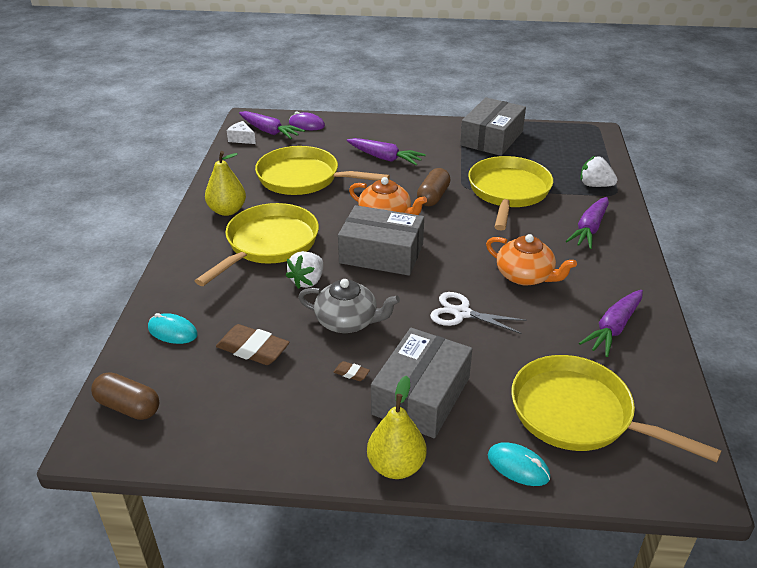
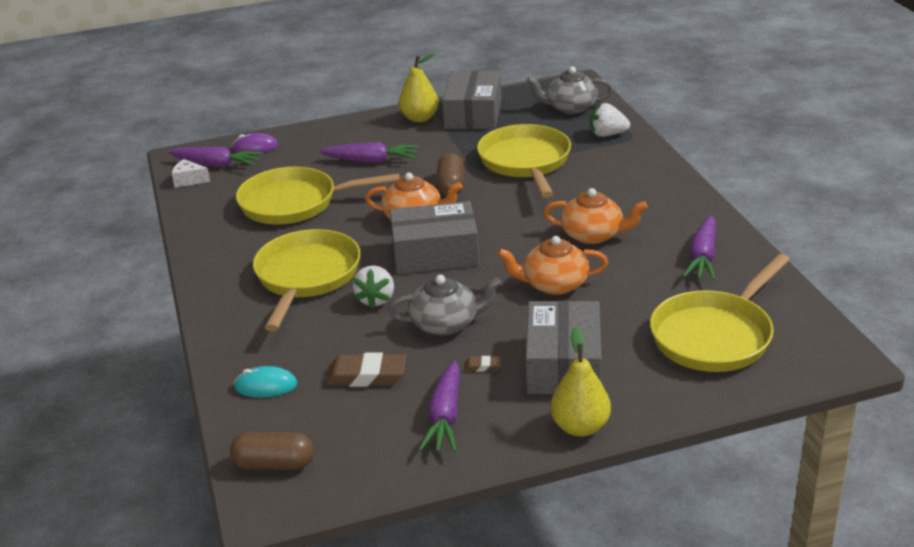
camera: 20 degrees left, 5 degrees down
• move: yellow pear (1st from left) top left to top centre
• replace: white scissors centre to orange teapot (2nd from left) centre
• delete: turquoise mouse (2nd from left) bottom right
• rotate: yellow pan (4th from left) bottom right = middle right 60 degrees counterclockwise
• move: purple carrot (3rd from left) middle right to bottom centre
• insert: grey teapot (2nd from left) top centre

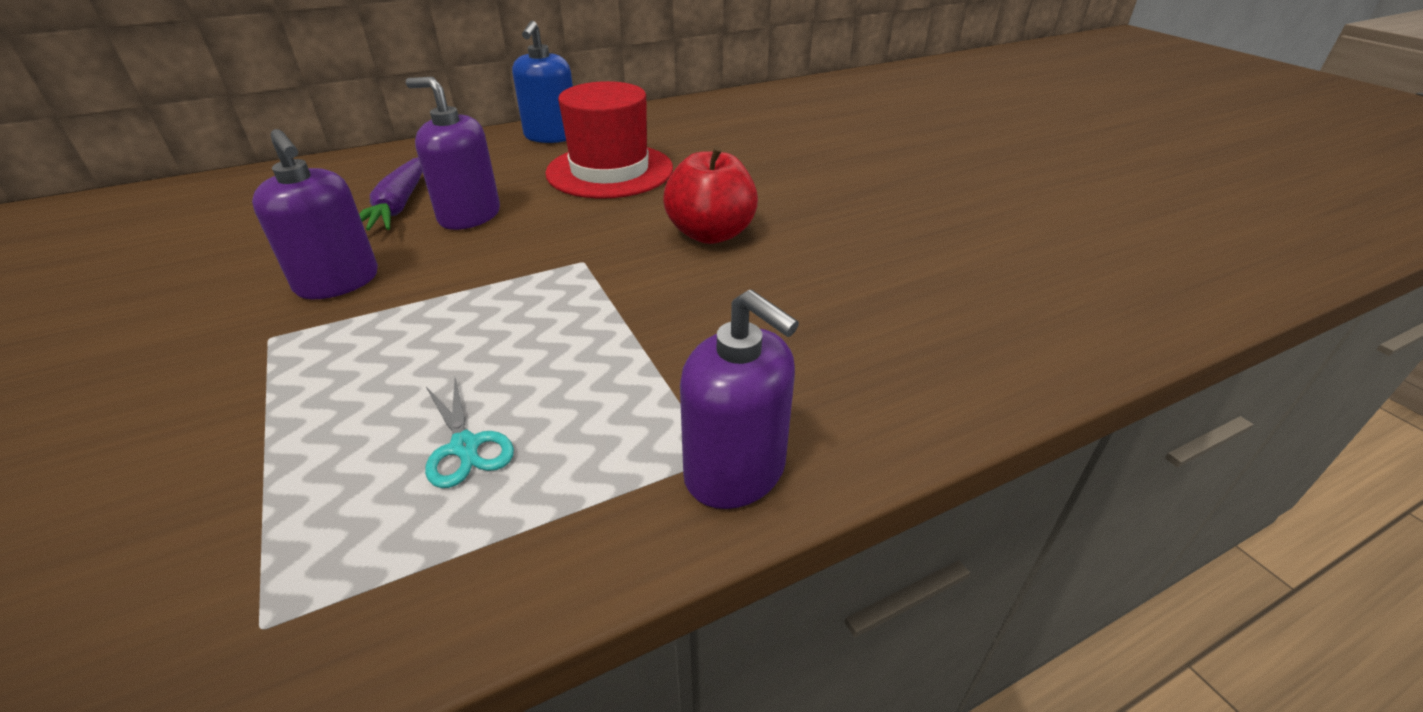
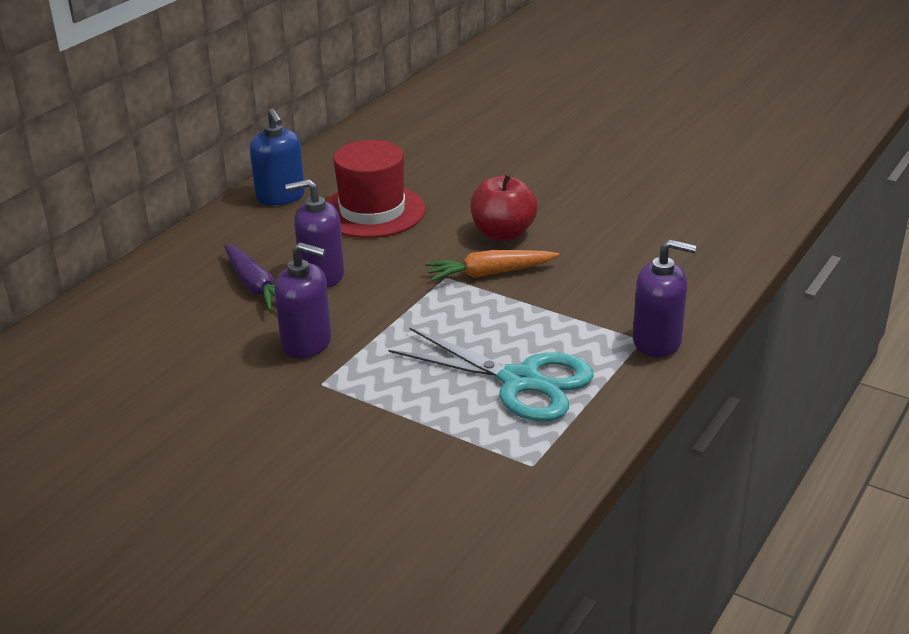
camera: 30 degrees left, 5 degrees down
• resize: turquoise scissors middle left = centre x2.25
• insert: orange carrot centre

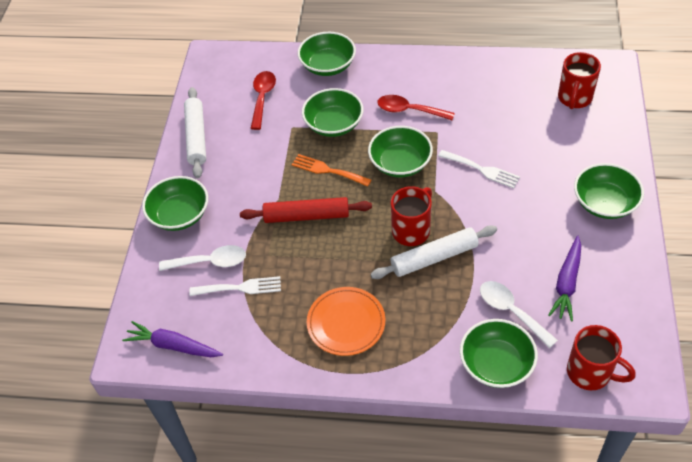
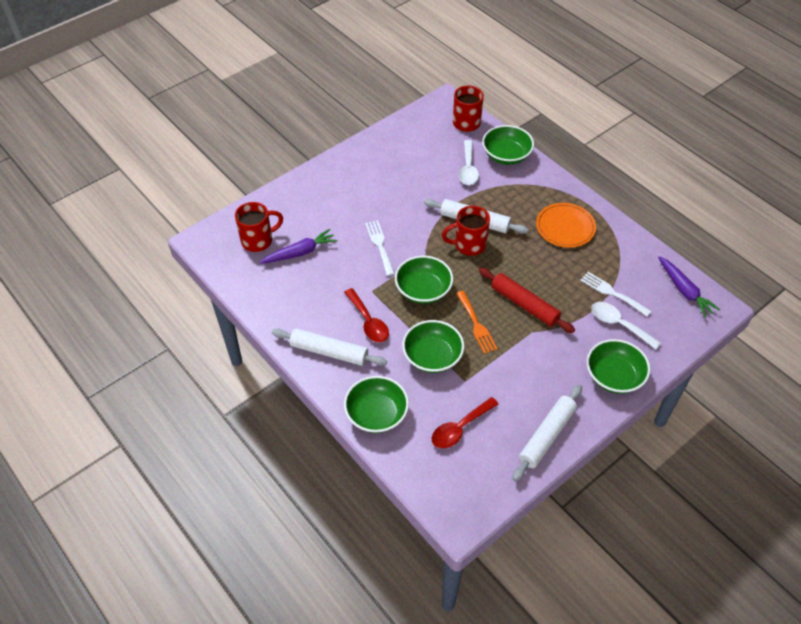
camera: 140 degrees left, 0 degrees up
• move: purple carrot (2nd from left in the first image) middle right to purple carrot (1st from left) centre
• delete: green bowl (6th from left) middle right
• insert: white rolling pin (1st from left) centre

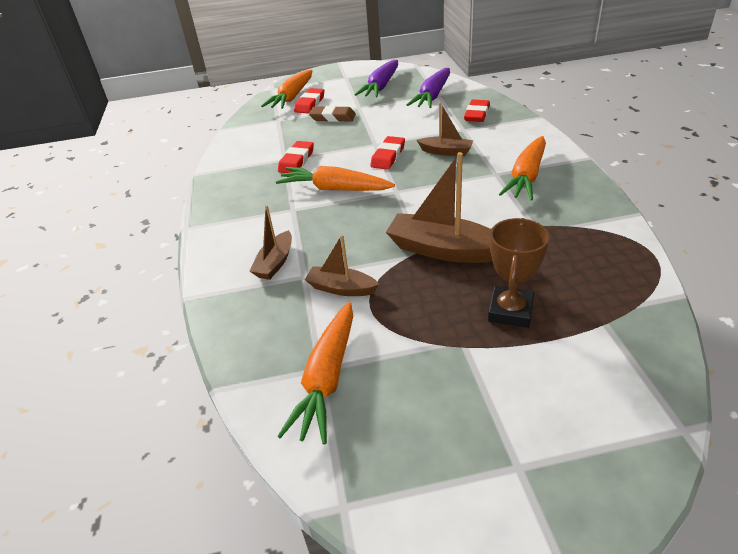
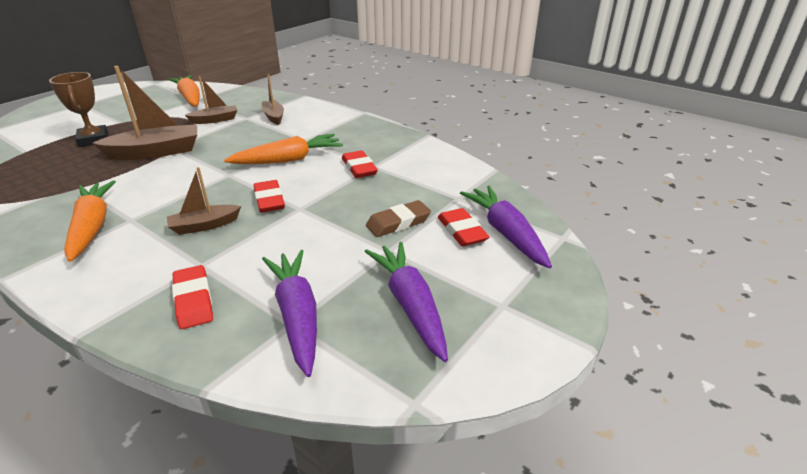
camera: 135 degrees right, 5 degrees down
• recolor: orange carrot (1st from left) top centre to purple carrot (3rd from left) centre

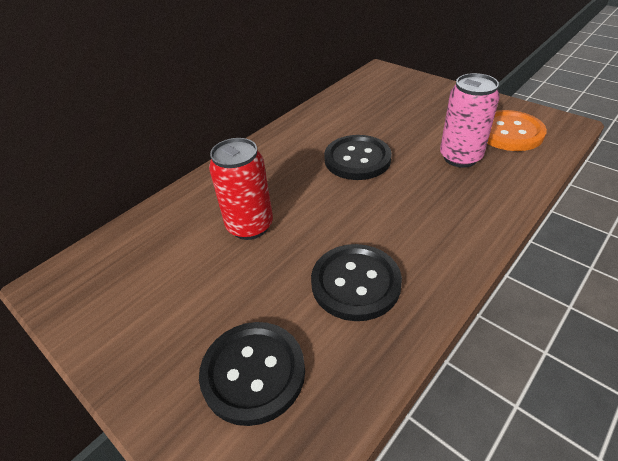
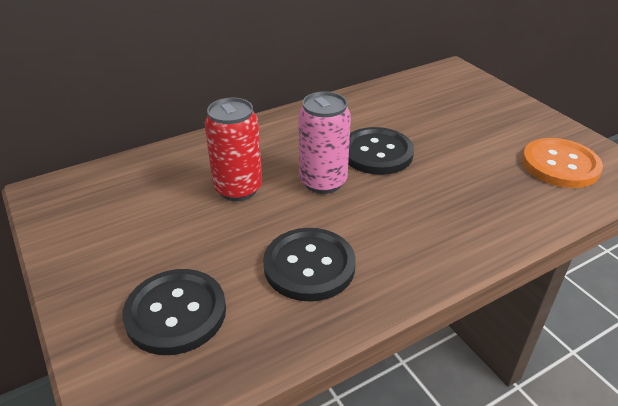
camera: 15 degrees right, 5 degrees down
• move: pink can top right to centre

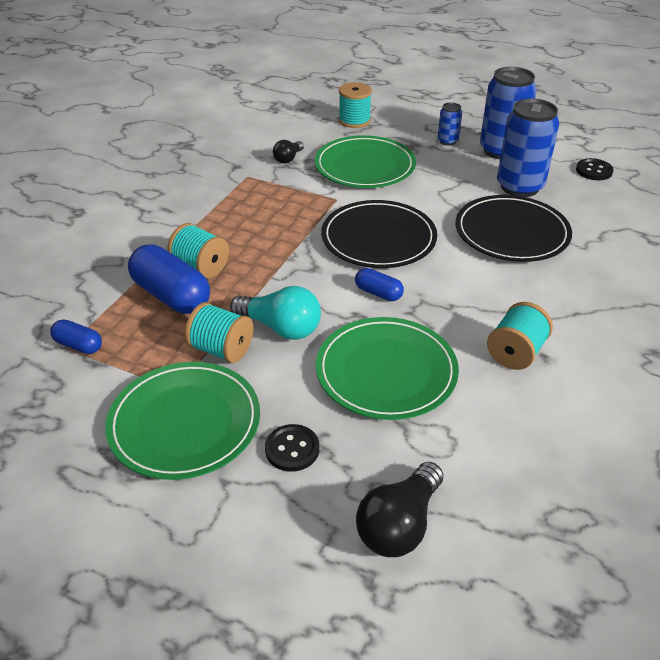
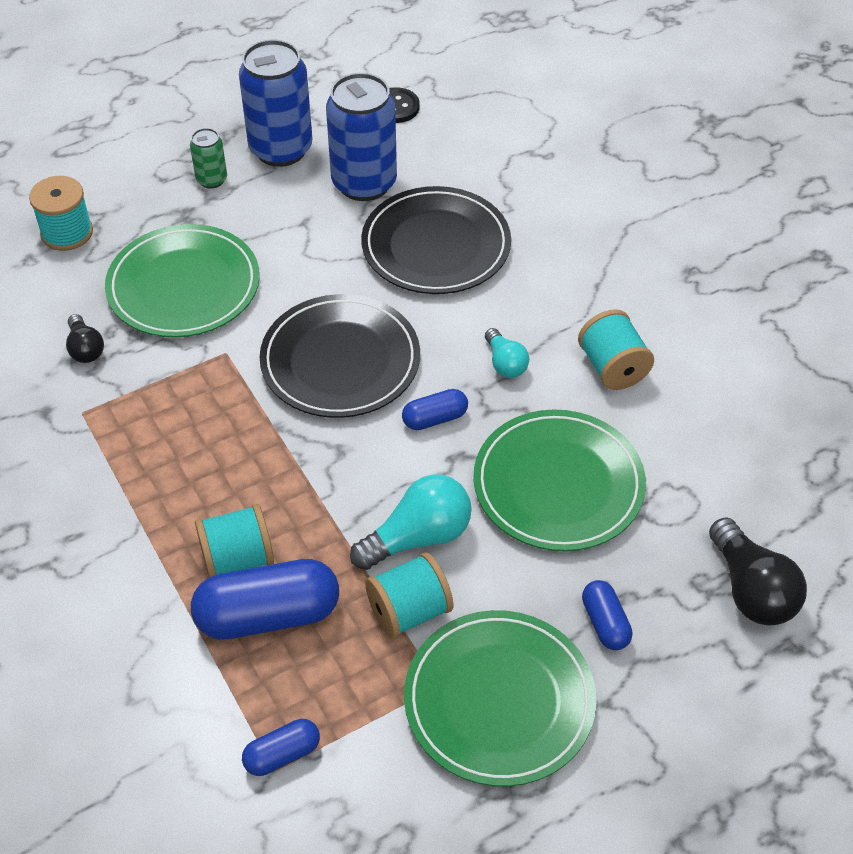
camera: 55 degrees left, 10 degrees up
• replace: black button (1st from left) bottom centre to blue capsule (4th from left) bottom right
• recolor: blue can (1st from left) top right to green can top left
• insert: turquoise light bulb (2nd from left) centre

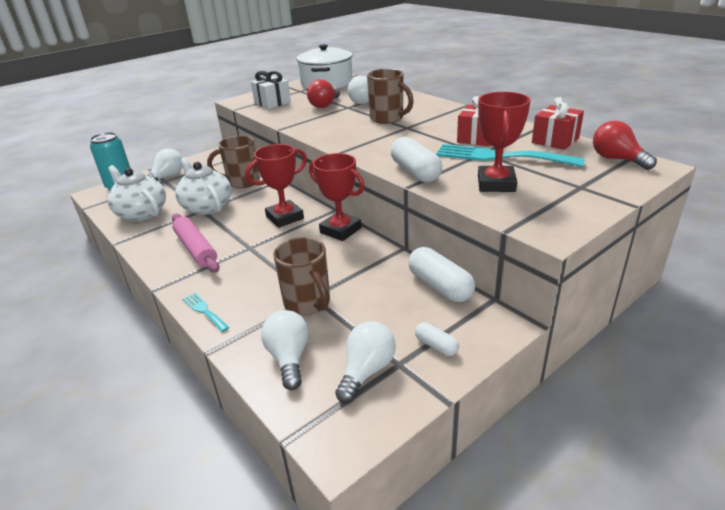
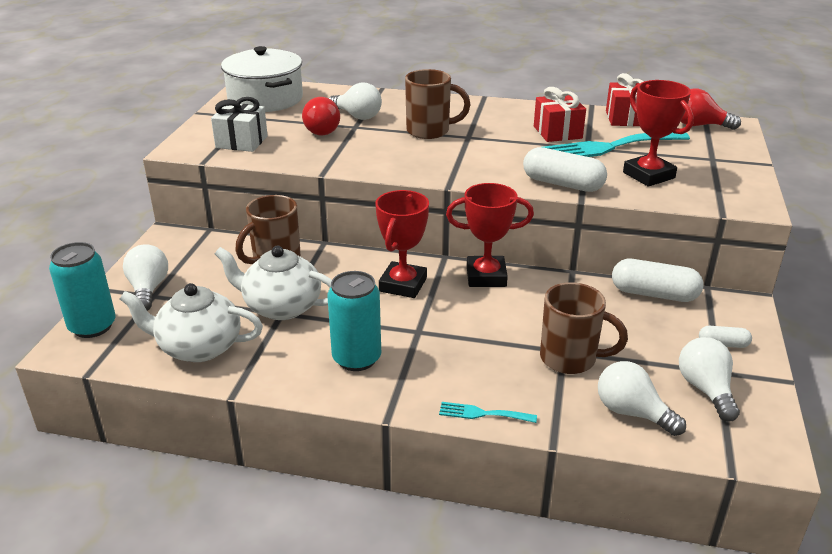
camera: 40 degrees left, 0 degrees up
• replace: pink rolling pin middle left to turquoise can (2nd from left) centre

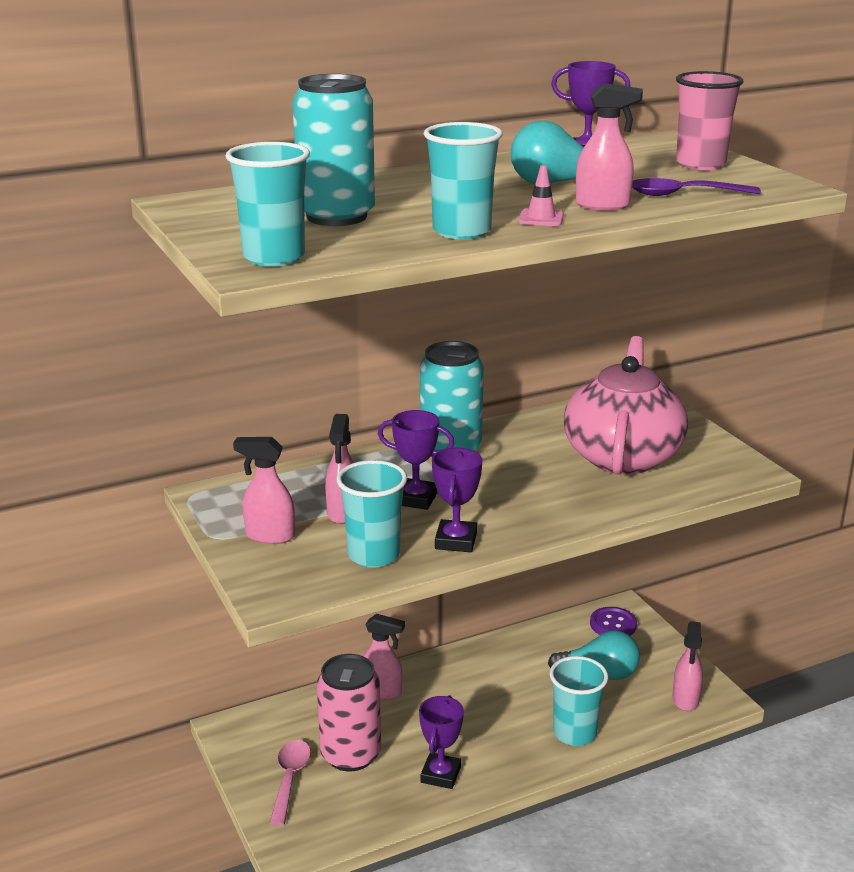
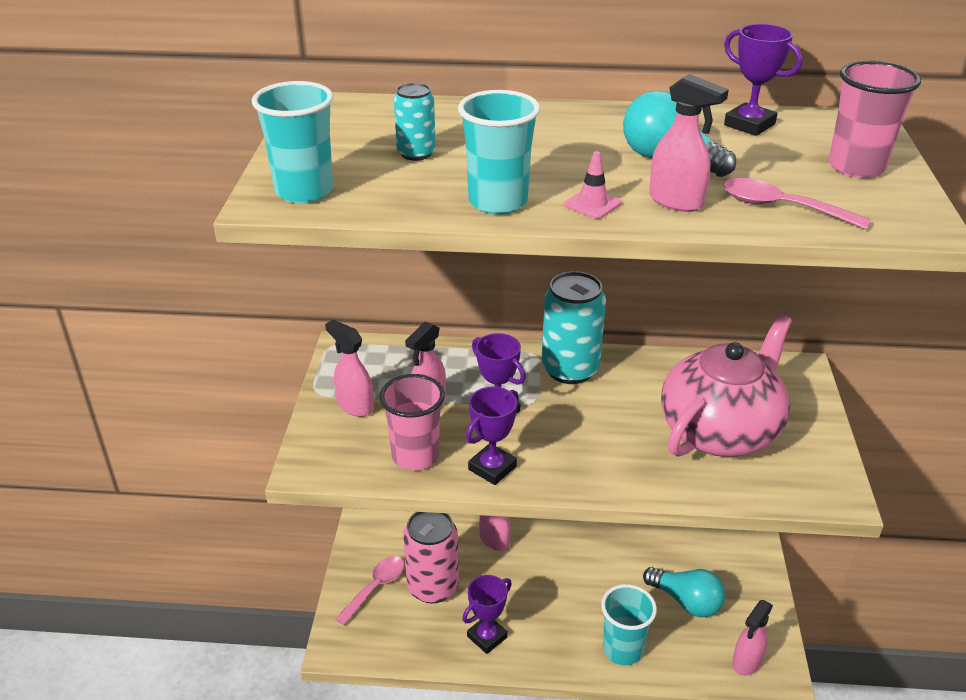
camera: 30 degrees right, 10 degrees up
• resize: turquoise can (1st from left) top centre = top centre x0.52
• recolor: turquoise cup (2nd from left) centre to pink cup (1st from left) centre
• delete: purple button bottom right
• recolor: purple spoon top right to pink spoon (2nd from left) top right

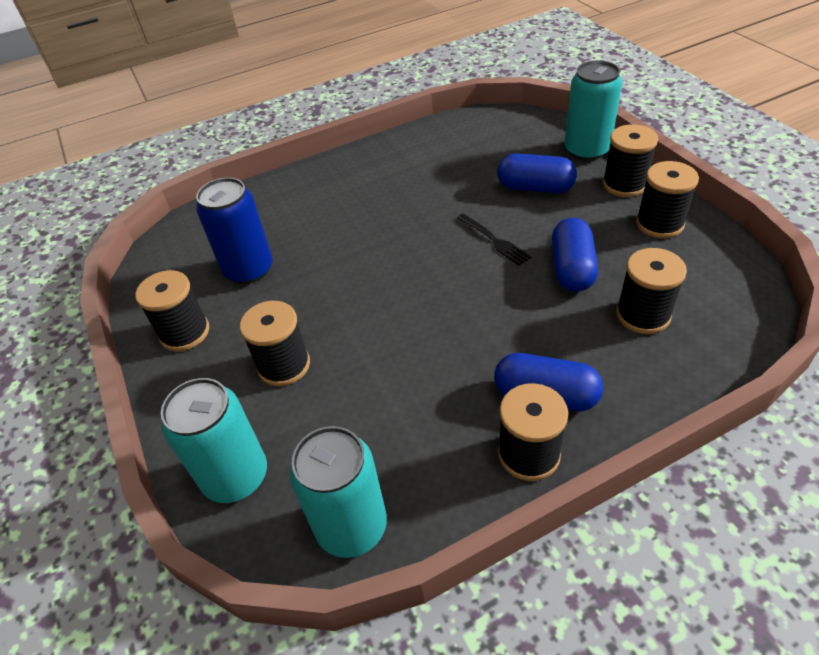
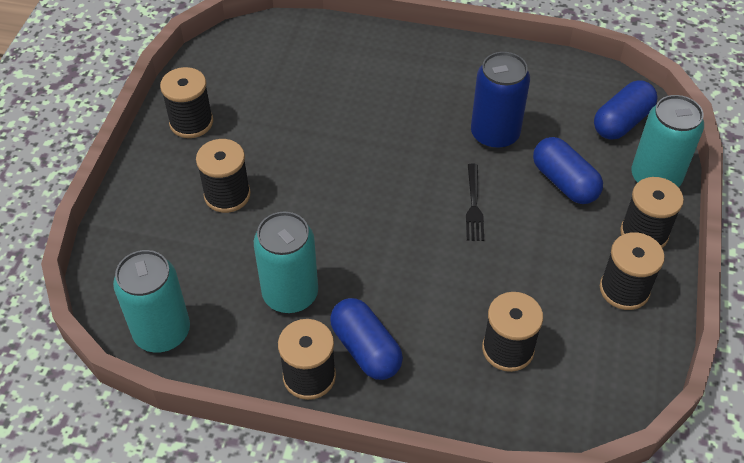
camera: 35 degrees right, 5 degrees up
• move: turquoise can (1st from left in the first image) bottom left to turquoise can (2nd from left) centre
• move: blue can middle left to top right
• move: blue capsule (3rd from left) middle right to top right

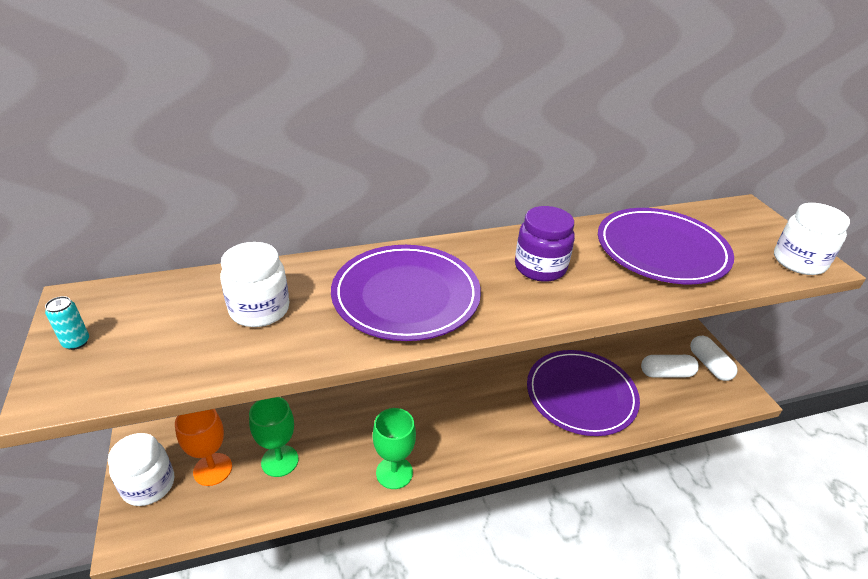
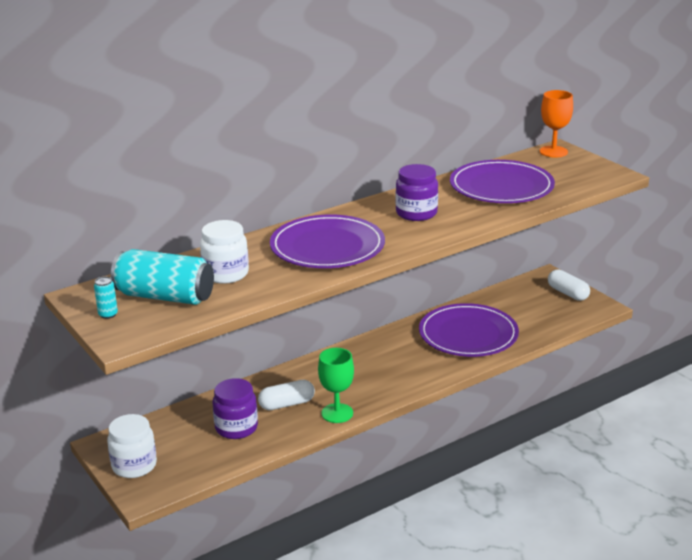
camera: 15 degrees left, 10 degrees down
• move: orange goblet bottom left to top right
• replace: green goblet (1st from left) bottom left to purple jar (1st from left) bottom centre
• move: white capsule (1st from left) middle right to bottom centre
• delete: white jar (3rd from left) middle right
• insert: turquoise can (2nd from left) middle left

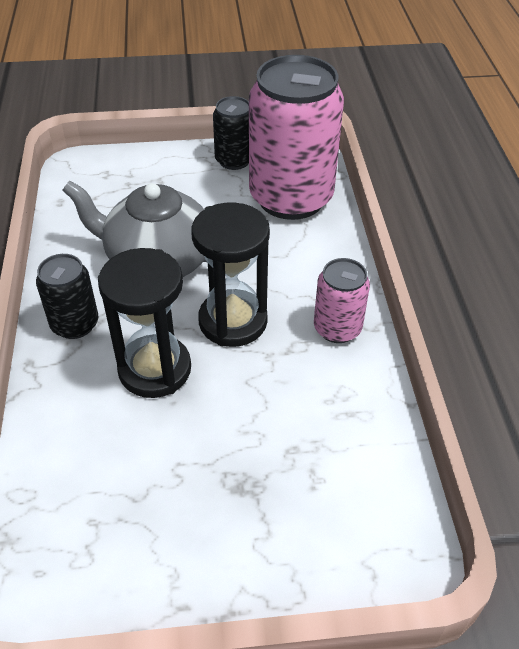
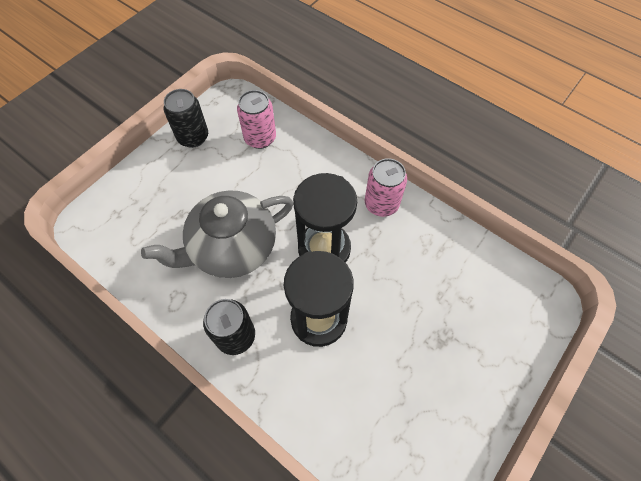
camera: 45 degrees left, 15 degrees up
• resize: pink can (1st from left) top centre = top centre x0.49

